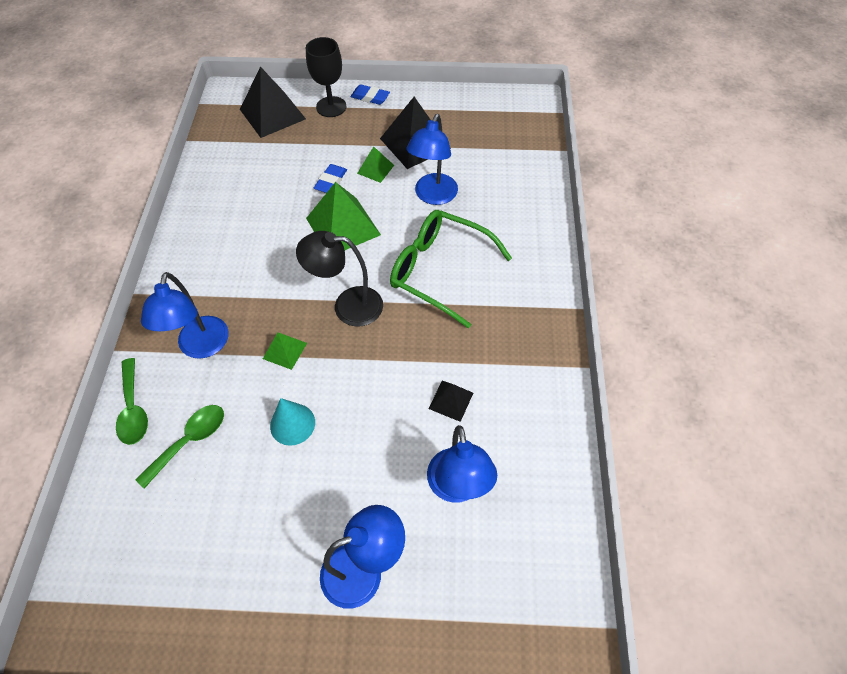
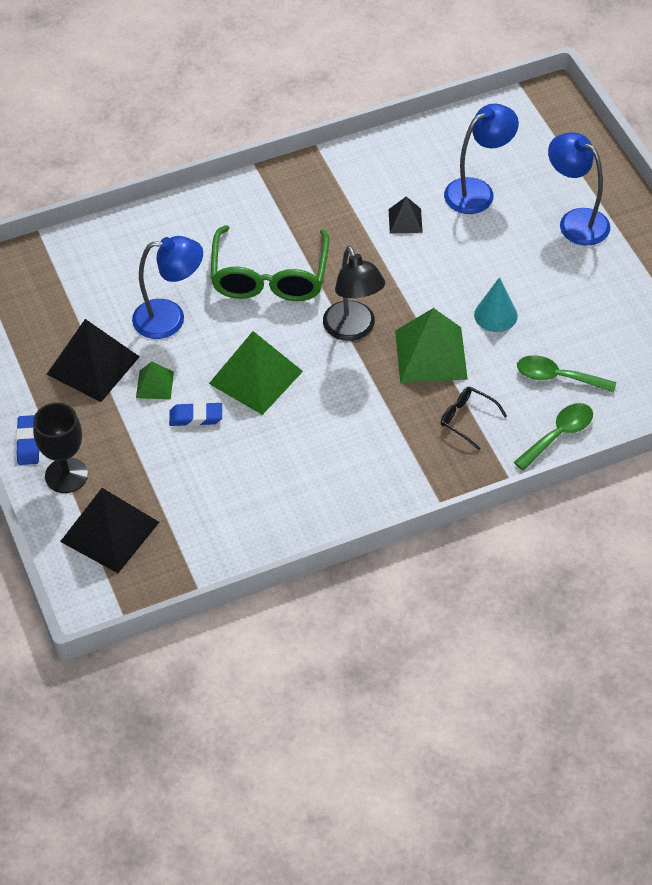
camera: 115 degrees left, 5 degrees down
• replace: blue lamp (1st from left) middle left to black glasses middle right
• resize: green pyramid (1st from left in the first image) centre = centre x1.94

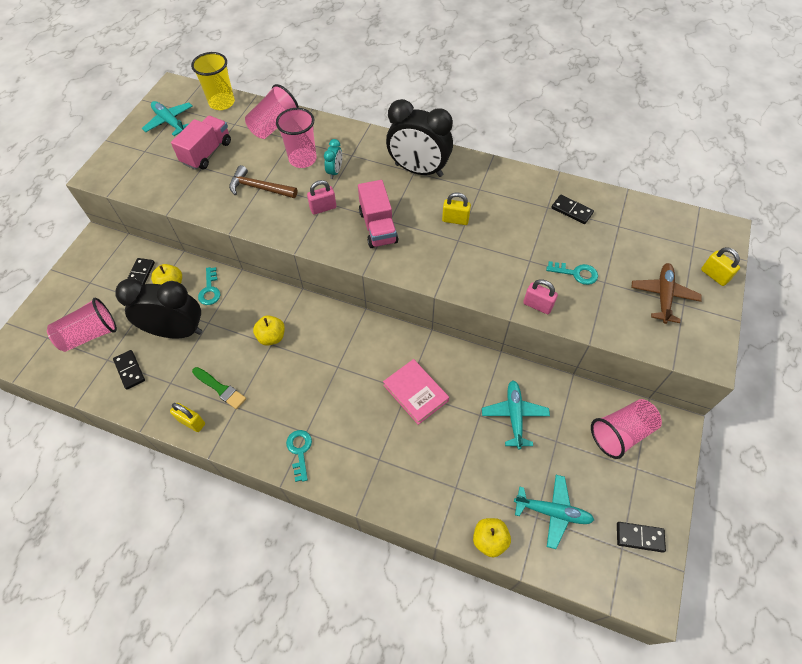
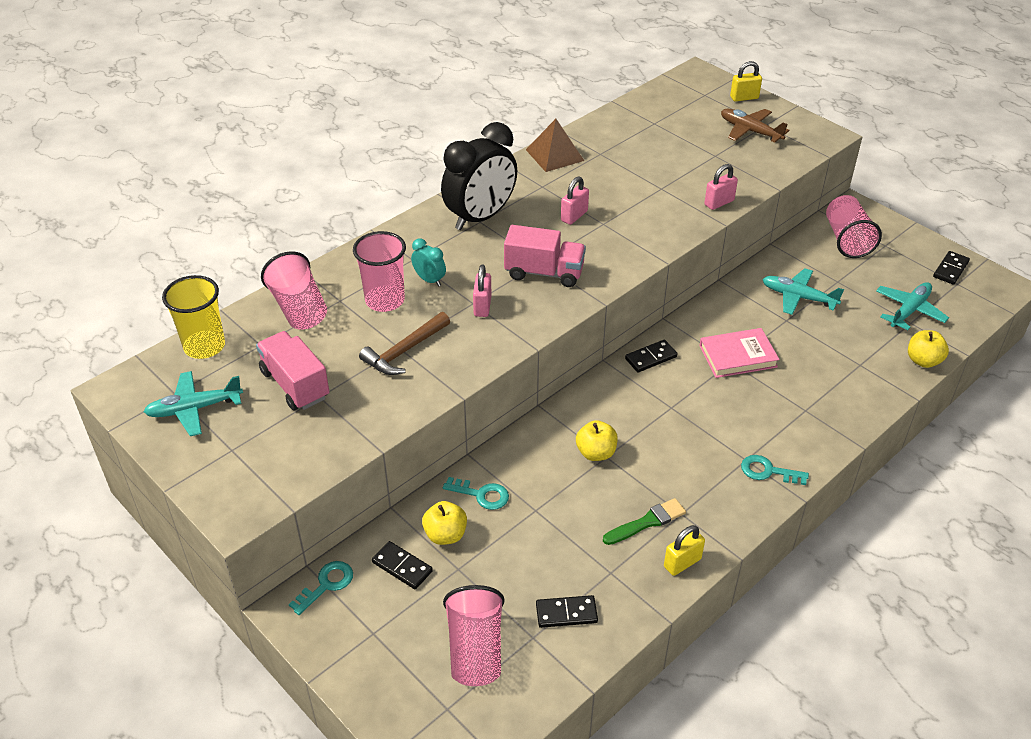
camera: 65 degrees left, 15 degrees down
• delete: black clock (1st from left) middle left
• recolor: yellow padlock (2nd from left) top centre to pink padlock (2nd from left) top centre
• move: turquoise key (3rd from left in the first image) middle right to turquoise key (1st from left) bottom left
• move: black domino (3rd from left) top right to centre
• insert: brown pyramid top centre

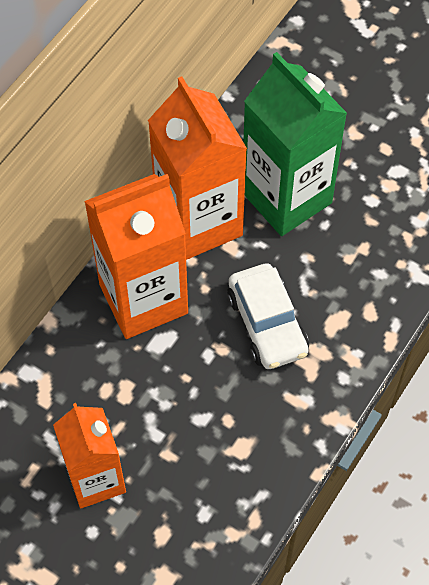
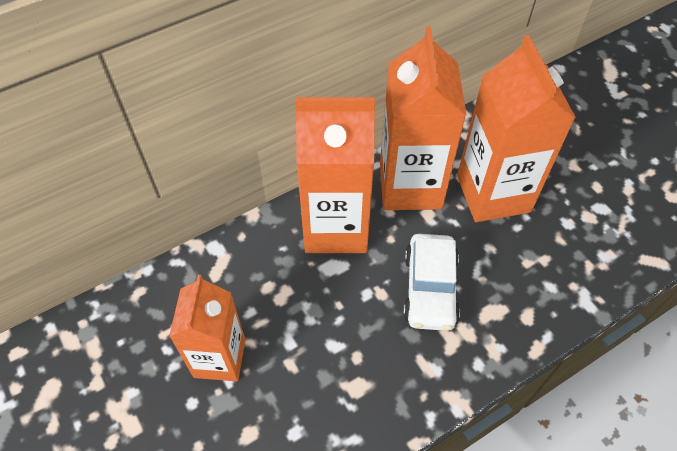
camera: 25 degrees right, 5 degrees down
• recolor: green carton top right to orange carton (4th from left) top right

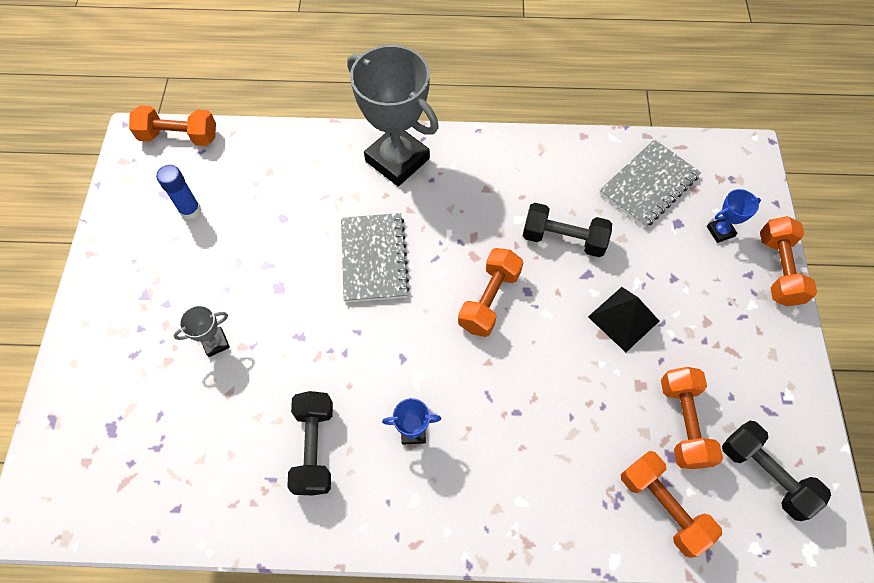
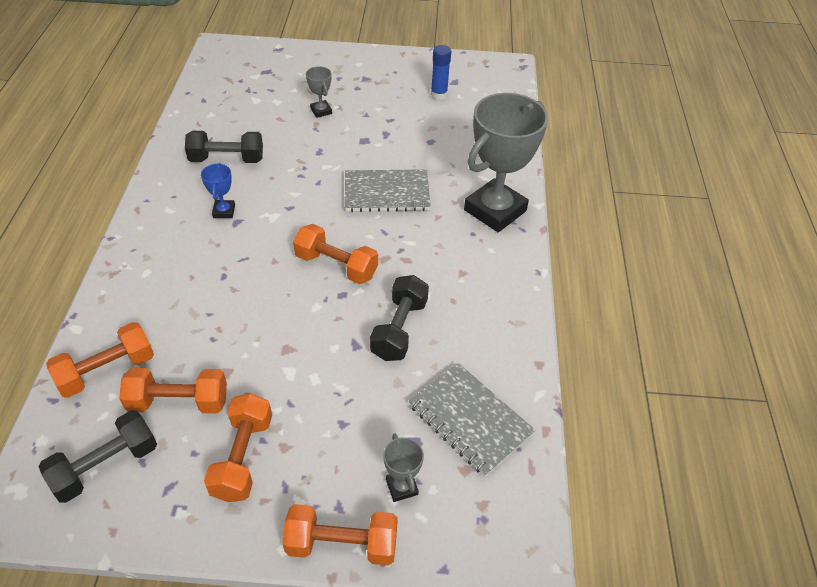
camera: 90 degrees right, 15 degrees down
• move: orange dumbbell (1st from left in the first image) top left to orange dumbbell (3rd from left) bottom left
• delete: black pyramid middle right
• recolor: blue trophy (2nd from left) middle right to grey trophy (2nd from left) bottom centre

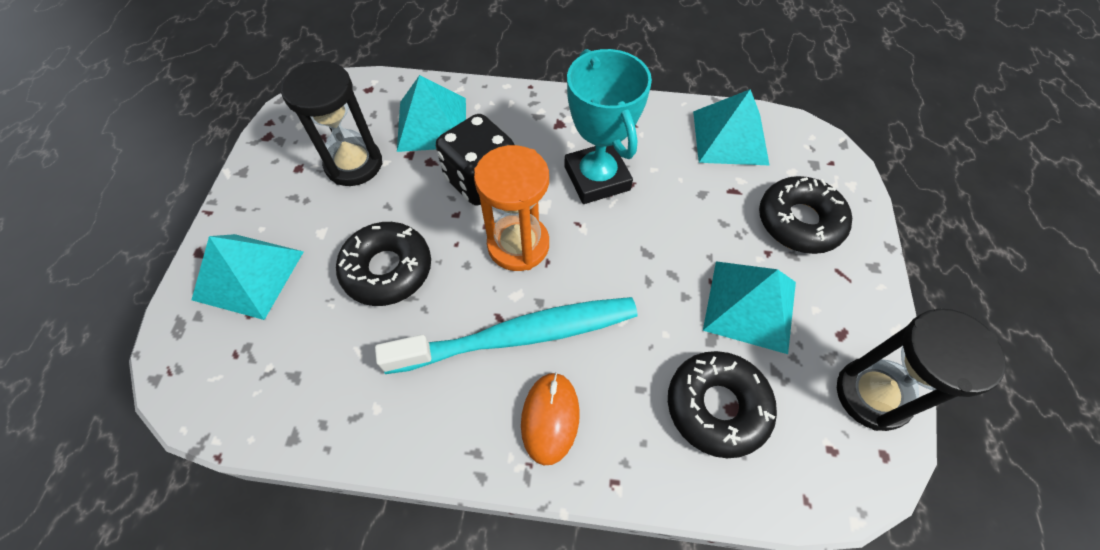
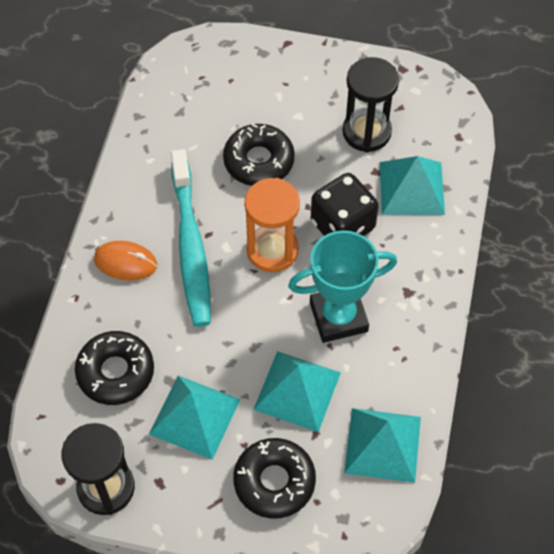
camera: 95 degrees right, 0 degrees up
• move: turquoise pyramid (1st from left in the first image) middle left to turquoise pyramid (2nd from left) bottom centre

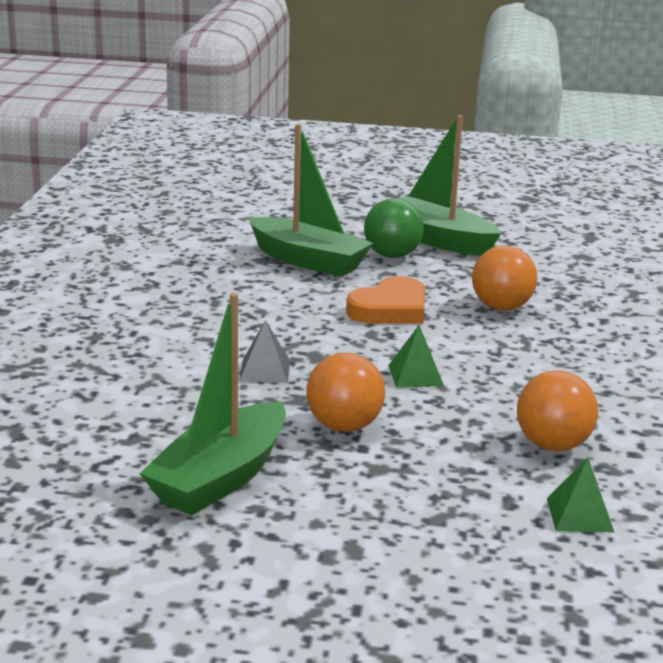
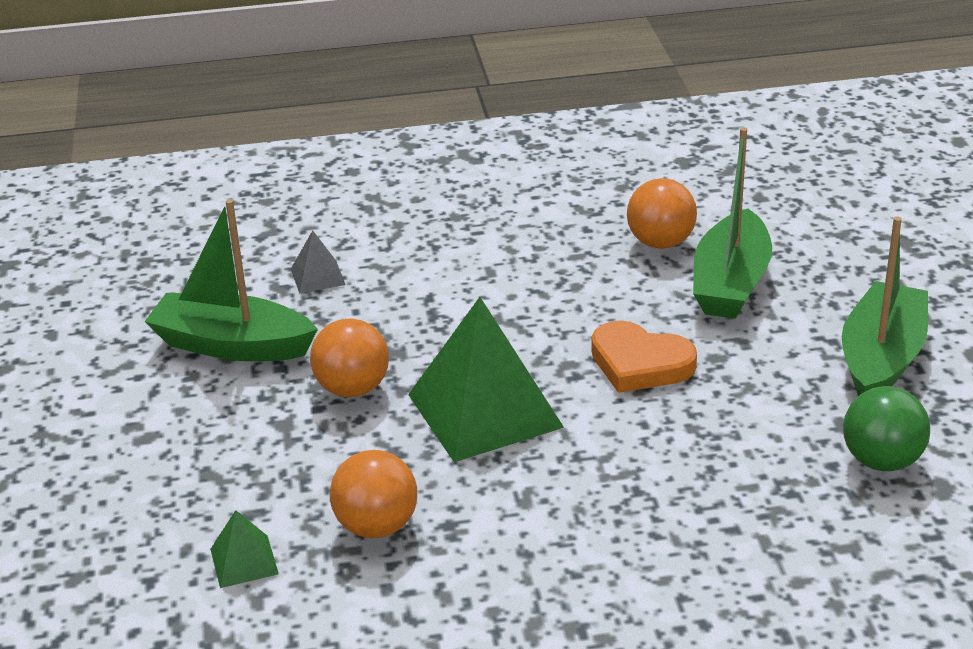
camera: 75 degrees right, 10 degrees up
• move: grey pyramid centre to middle left
• move: green ball centre to middle right
• resize: green pyramid (1st from left in the first image) centre = centre x2.24
• move: orange ball (2nd from left in the first image) middle right to orange ball (3rd from left) top right

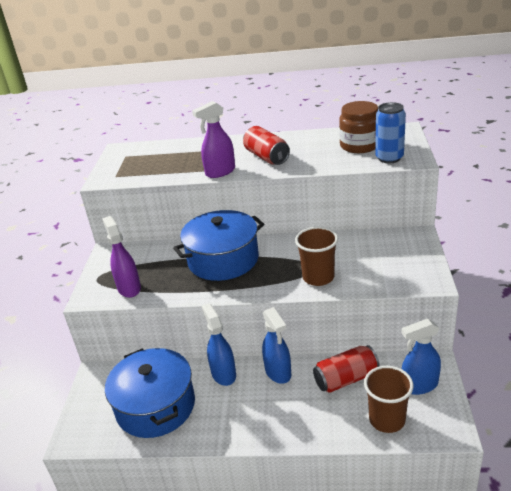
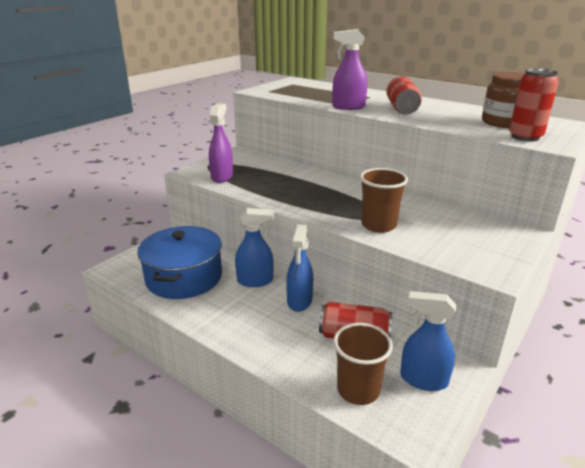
camera: 30 degrees right, 5 degrees down
• delete: blue pot (2nd from left) centre
• rotate: blue spray bottle (1st from left) bottom centre = centre 75 degrees clockwise
• recolor: blue can top right to red can (3rd from left) top right

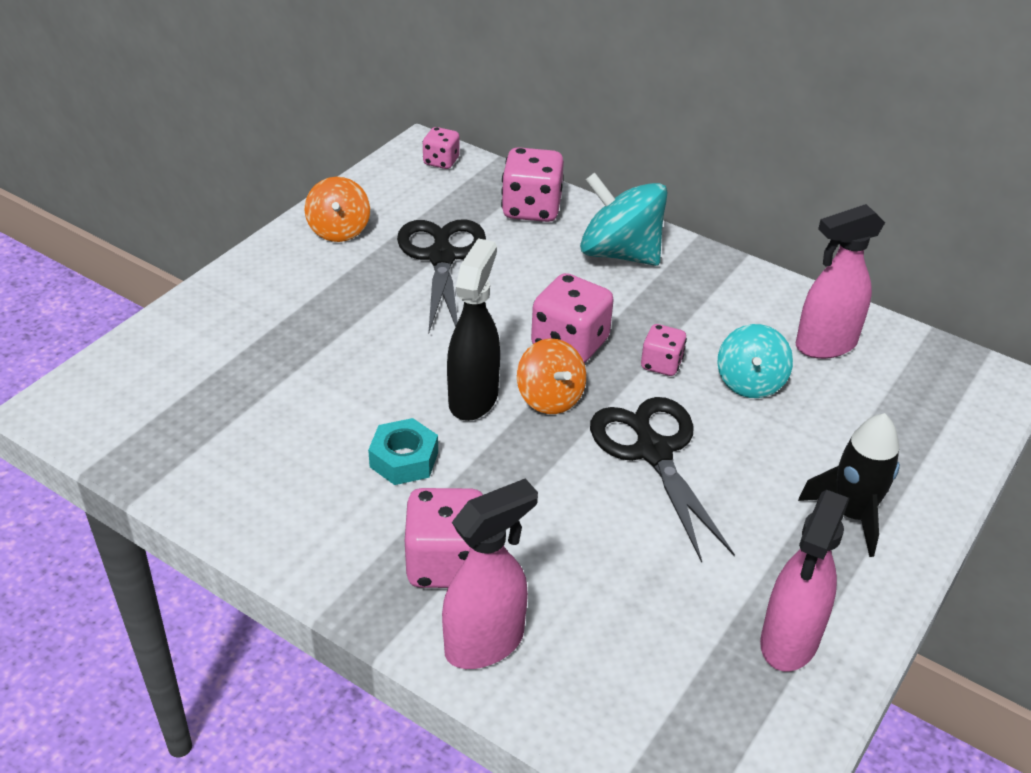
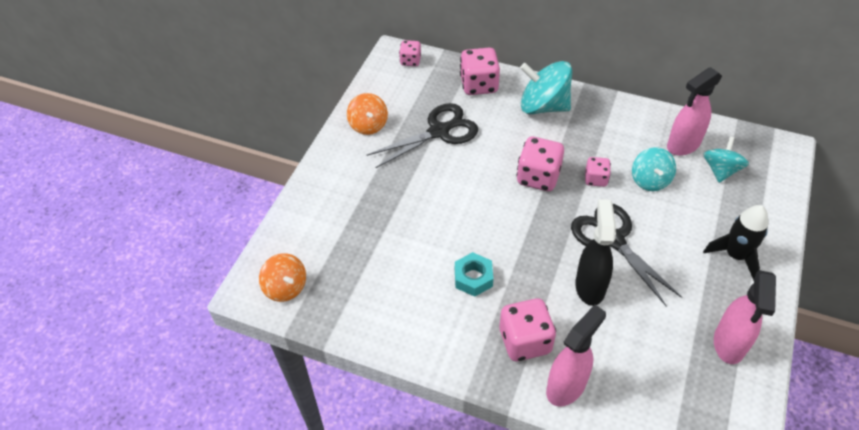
camera: 10 degrees left, 10 degrees up
• rotate: black scissors (1st from left) centre = top centre 75 degrees clockwise
• move: black spray bottle centre to middle right
• move: orange spinning top (2nd from left in the first image) centre to orange spinning top (1st from left) middle left
• insert: turquoise spinning top (3rd from left) middle right

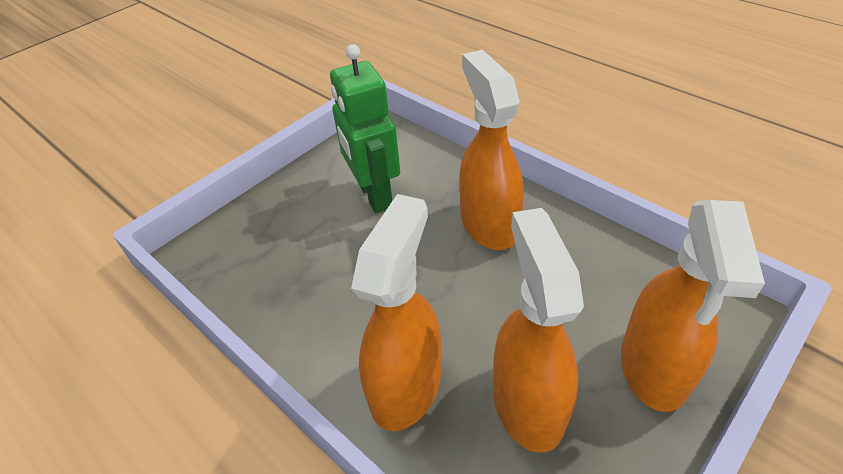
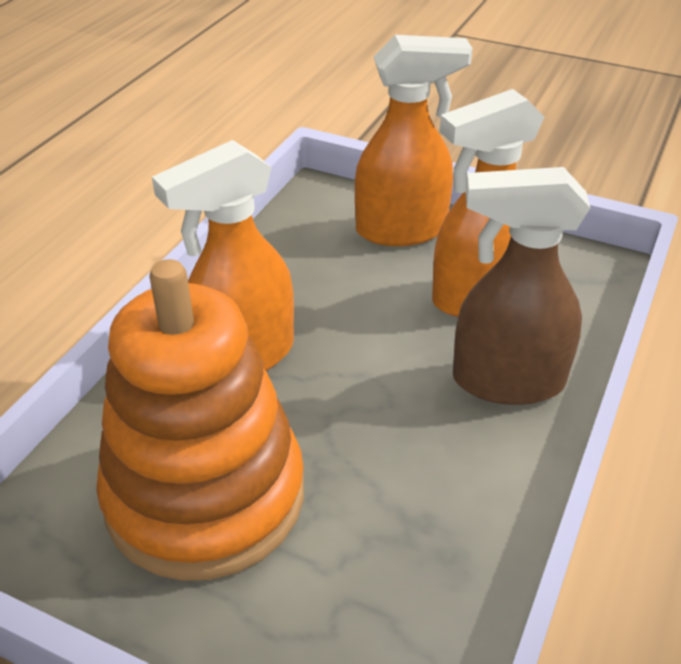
camera: 110 degrees left, 5 degrees down
• replace: green robot top centre to orange stacking toy middle left
• recolor: orange spray bottle (1st from left) centre to brown spray bottle middle right

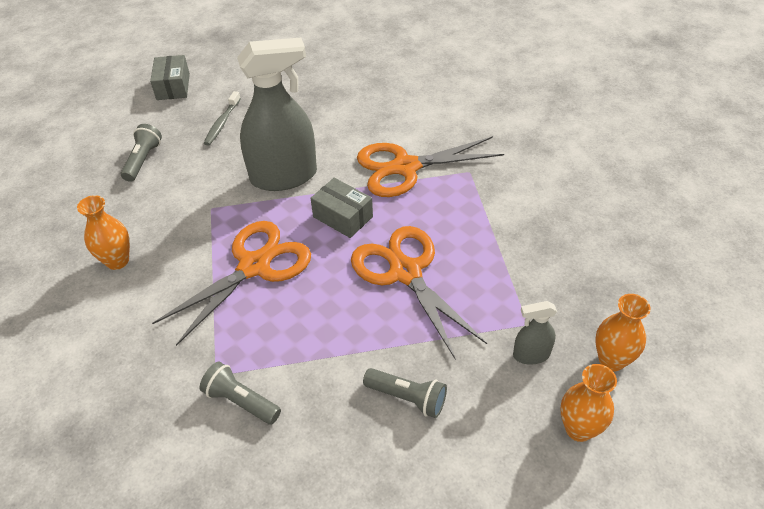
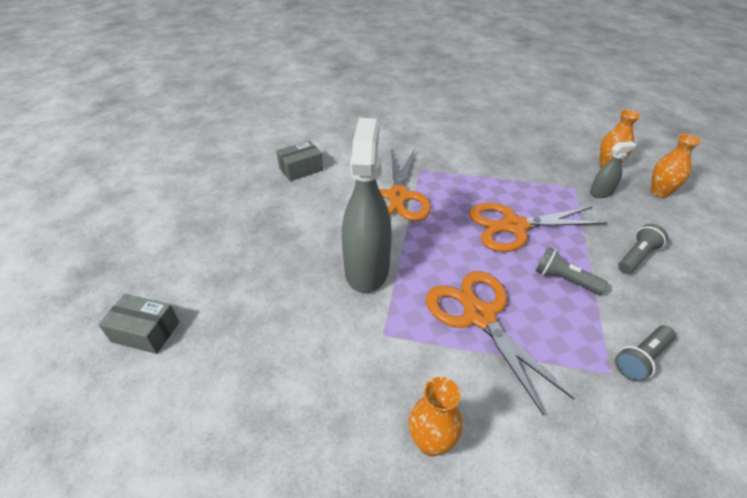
camera: 70 degrees left, 5 degrees down
• move: grey flashlight (1st from left) top left to middle right
• delete: grey toothbrush top left
• move: grey box (2nd from left) centre to top centre
• rotate: grey spray bottle (2nd from left) middle right = middle right 120 degrees counterclockwise

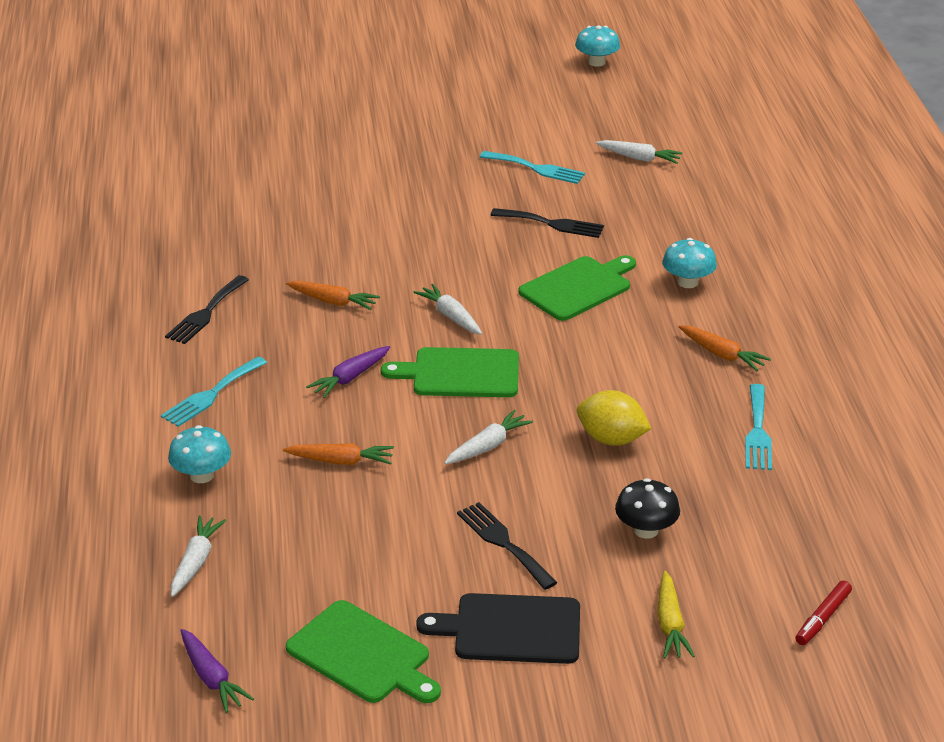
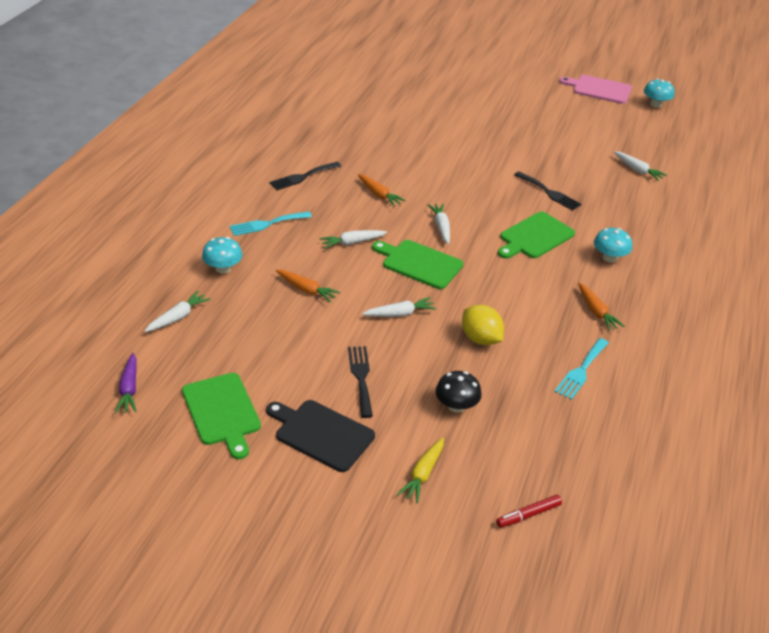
camera: 25 degrees right, 5 degrees up
• recolor: purple carrot (2nd from left) centre to white carrot (2nd from left) centre
• delete: turquoise fork (2nd from left) top centre
• rotate: green cutting board (3rd from left) centre = middle right 150 degrees clockwise
• insert: pink cutting board top right

